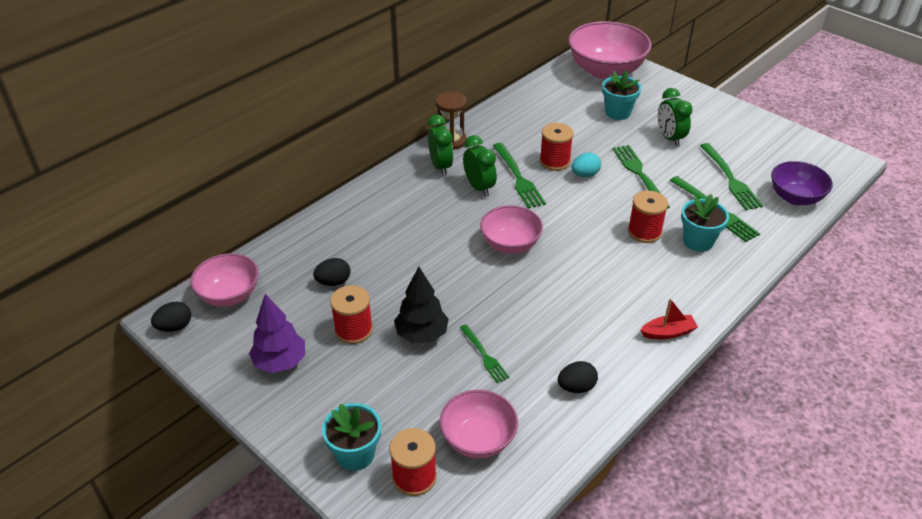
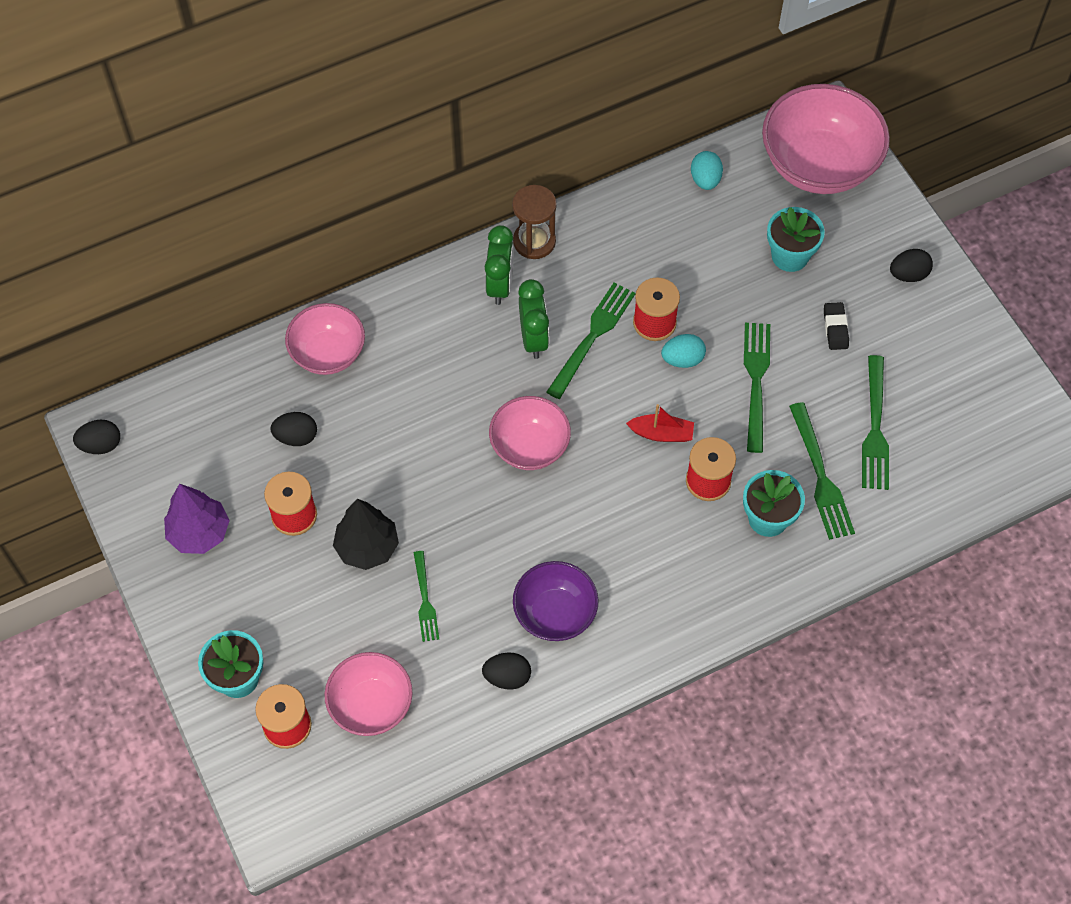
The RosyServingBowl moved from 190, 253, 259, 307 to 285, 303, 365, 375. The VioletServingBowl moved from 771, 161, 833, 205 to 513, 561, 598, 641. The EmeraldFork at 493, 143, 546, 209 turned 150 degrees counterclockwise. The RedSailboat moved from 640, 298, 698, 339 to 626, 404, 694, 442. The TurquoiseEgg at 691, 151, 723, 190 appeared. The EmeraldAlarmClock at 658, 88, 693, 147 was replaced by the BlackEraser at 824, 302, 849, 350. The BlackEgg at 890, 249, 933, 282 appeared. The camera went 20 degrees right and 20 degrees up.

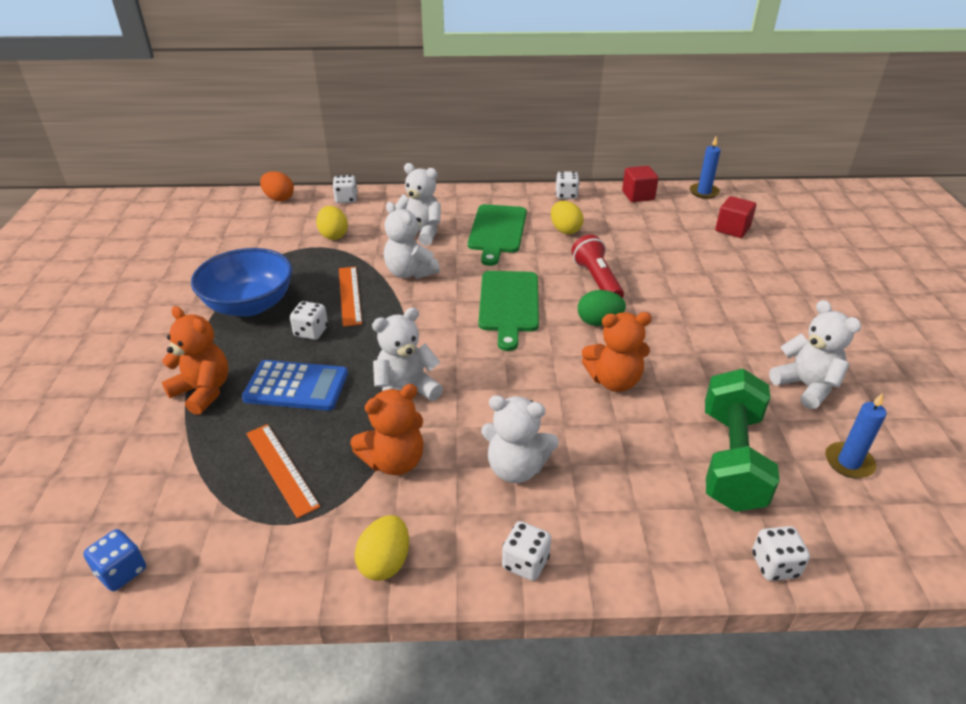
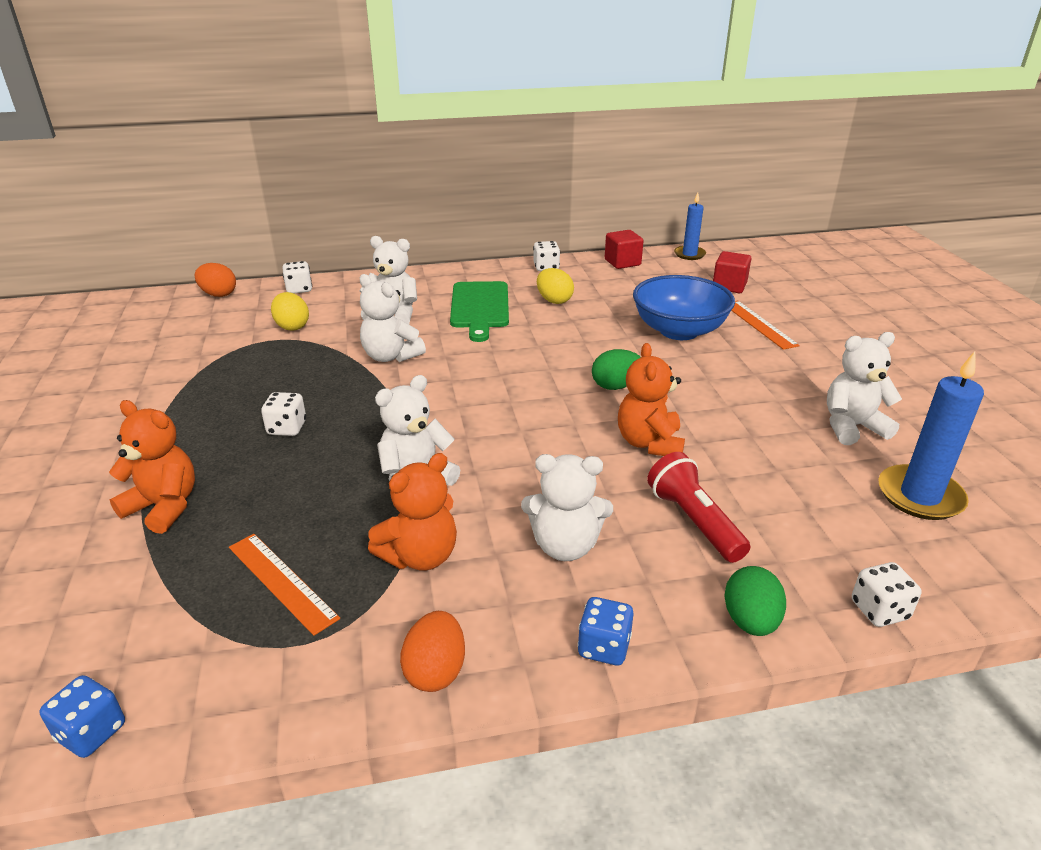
The GoldenEgg at 355, 515, 409, 581 became the OrangeEgg at 400, 611, 465, 692. The PureWhiteGameDie at 502, 521, 551, 581 became the CobaltGameDie at 577, 597, 633, 666. The OrangeTeddyBear at 582, 312, 652, 392 turned 105 degrees clockwise. The CobaltServingBowl moved from 191, 248, 292, 317 to 633, 275, 735, 340. The RedTorch moved from 572, 234, 624, 298 to 647, 452, 750, 563. The EmeraldEgg at 724, 566, 786, 636 appeared. The OrangeStraightedge moved from 339, 267, 362, 327 to 731, 301, 800, 350. The PureWhiteTeddyBear at 769, 300, 861, 409 turned 60 degrees counterclockwise. The CobaltWaxCandle at 825, 393, 887, 478 changed to 1.59 times the size. The CobaltCalculator at 242, 360, 348, 411 disappeared. The EmeraldCuttingBoard at 478, 271, 539, 351 disappeared. The EmeraldHandWeight at 705, 369, 780, 512 disappeared. The camera went 10 degrees left and 5 degrees down.

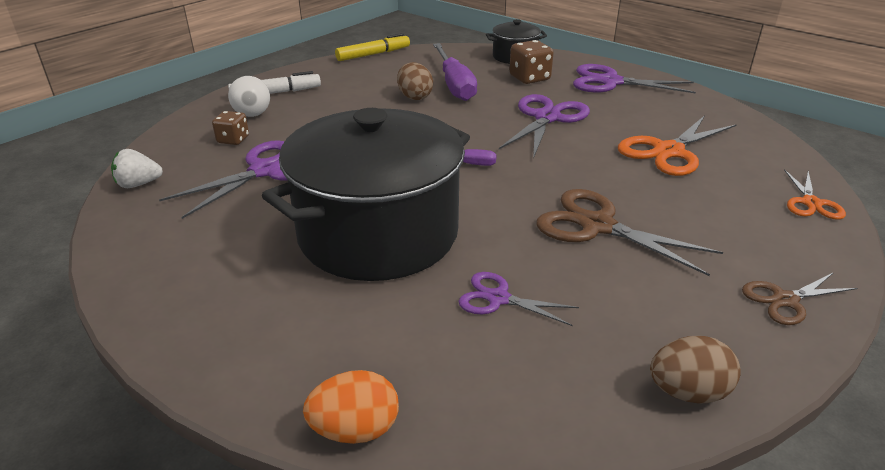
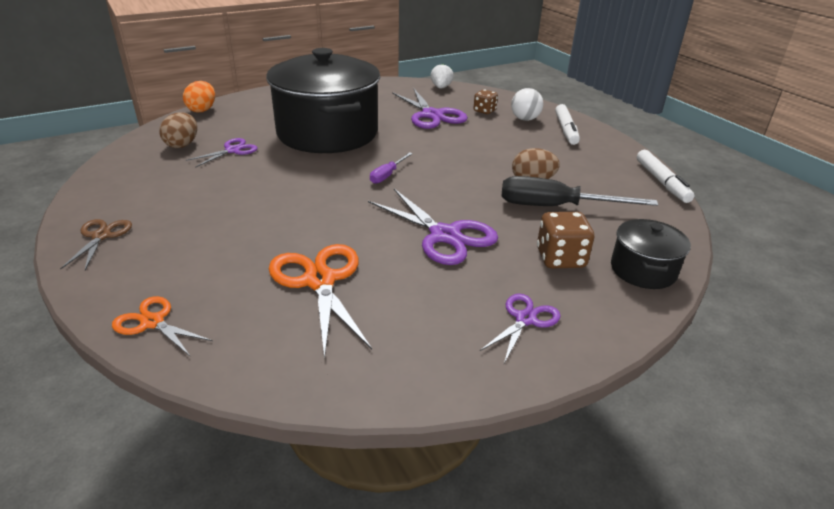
The BrownEgg moved from 650, 336, 741, 404 to 159, 112, 197, 148. The VioletPairOfScissors at 573, 64, 696, 93 changed to 0.58 times the size. The VioletScrewdriver at 433, 43, 477, 101 became the BlackScrewdriver at 501, 176, 658, 206. The GoldenMarkerPen at 335, 33, 410, 61 became the PureWhiteMarkerPen at 637, 150, 695, 203. The BrownPairOfScissors at 536, 189, 723, 276 disappeared. The camera went 110 degrees right and 0 degrees up.

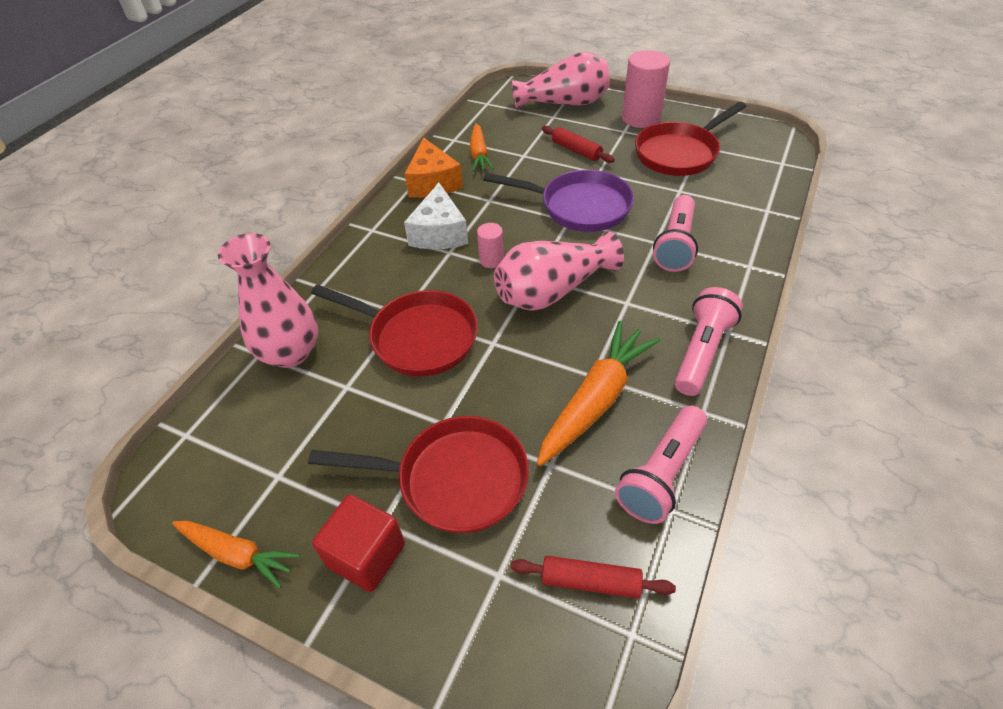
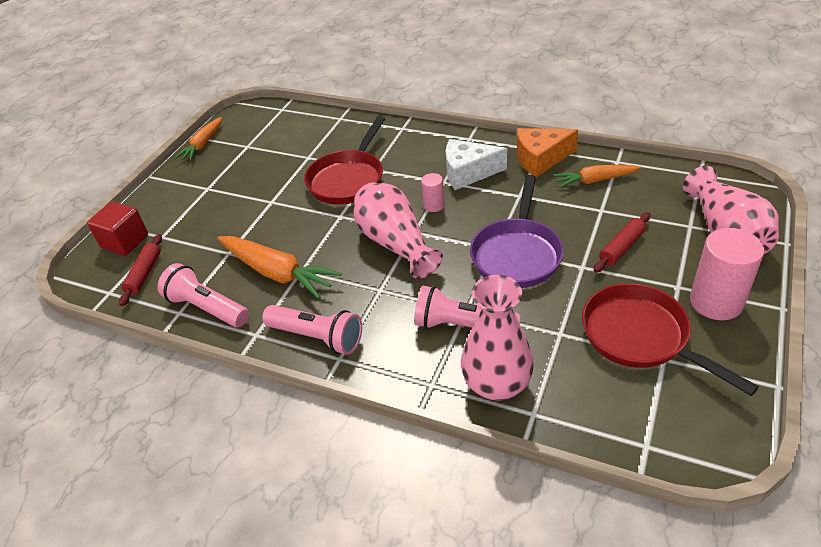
The RedSolidCube moved from 312, 494, 405, 592 to 87, 202, 148, 256. The RosyFlowerVase moved from 218, 233, 318, 368 to 461, 275, 534, 401. The RedSkillet at 308, 416, 529, 534 disappeared. The camera went 90 degrees right and 5 degrees down.

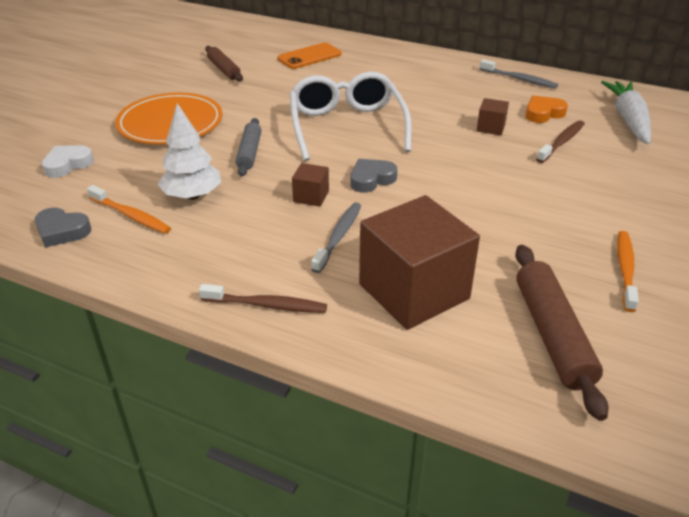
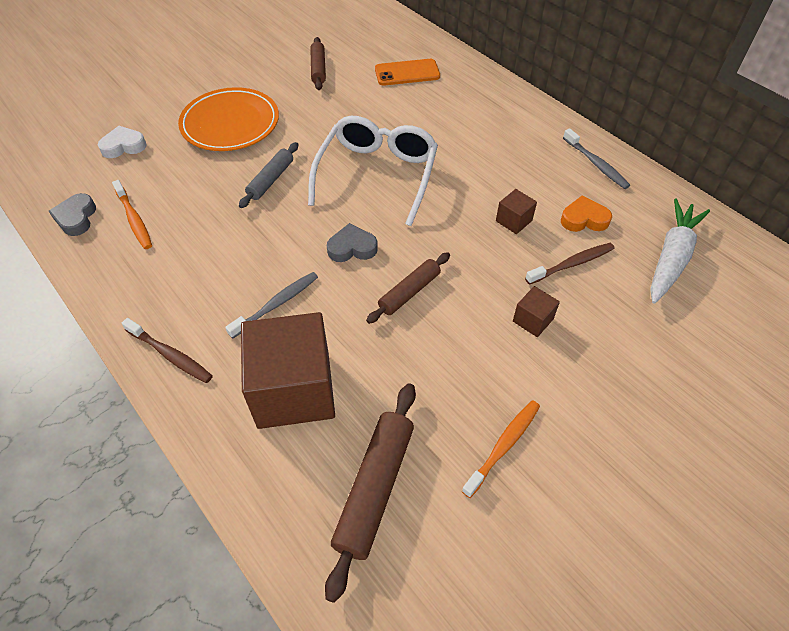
The AshGreyLoveHeart at 35, 208, 91, 247 turned 45 degrees clockwise. The BrownRollingPin at 366, 252, 450, 324 appeared. The BrownSolidCube moved from 292, 163, 329, 207 to 513, 286, 560, 337. The PureWhiteFirTree at 158, 103, 221, 200 disappeared. The camera went 25 degrees right and 15 degrees up.

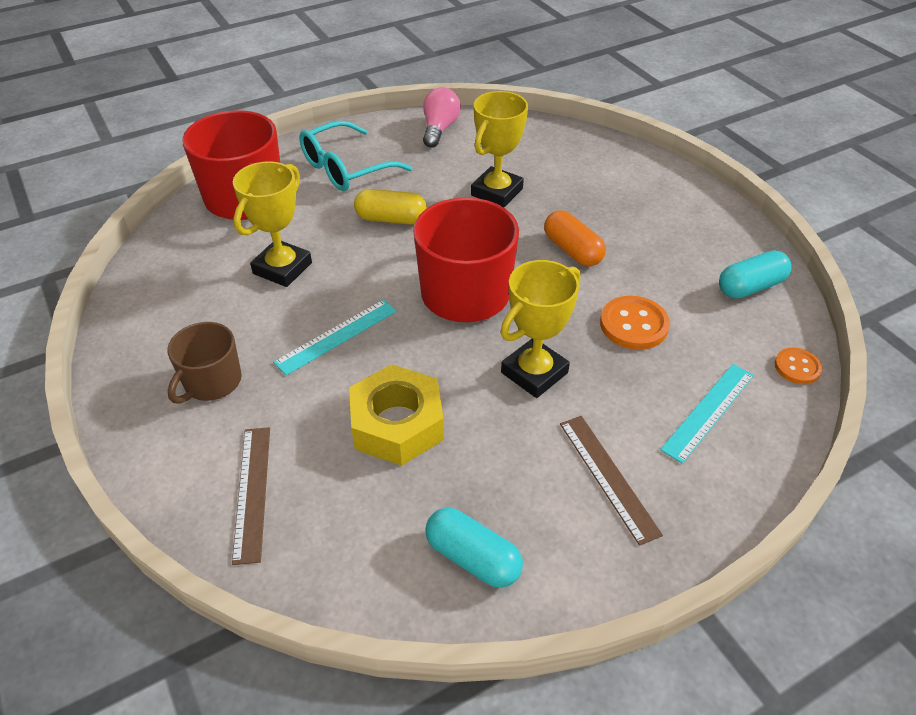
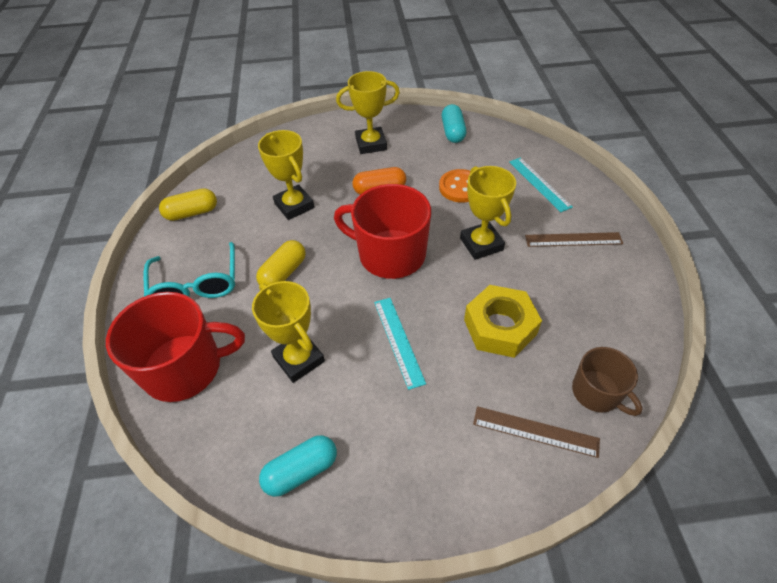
The RosyBulb at 423, 87, 461, 148 was replaced by the GoldenPillShape at 159, 188, 217, 221. The TurquoisePillShape moved from 425, 508, 523, 588 to 259, 435, 337, 497. The GoldenTrophy at 336, 71, 400, 154 appeared. The BrownTeaMug moved from 167, 322, 242, 404 to 572, 347, 643, 416. The OrangeShirtButton at 775, 348, 823, 384 disappeared. The camera went 65 degrees left and 5 degrees up.

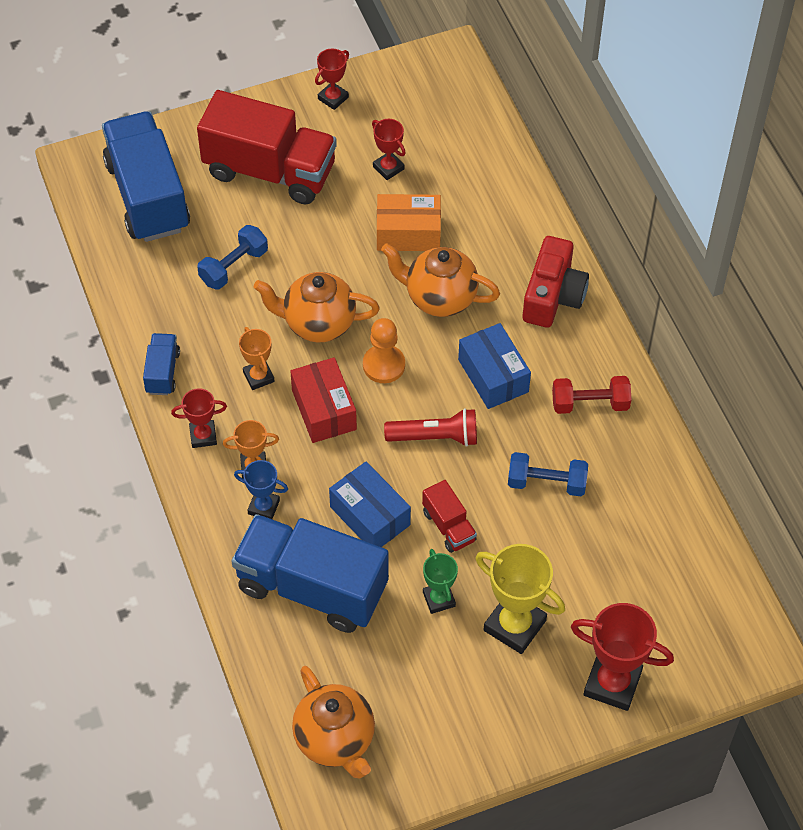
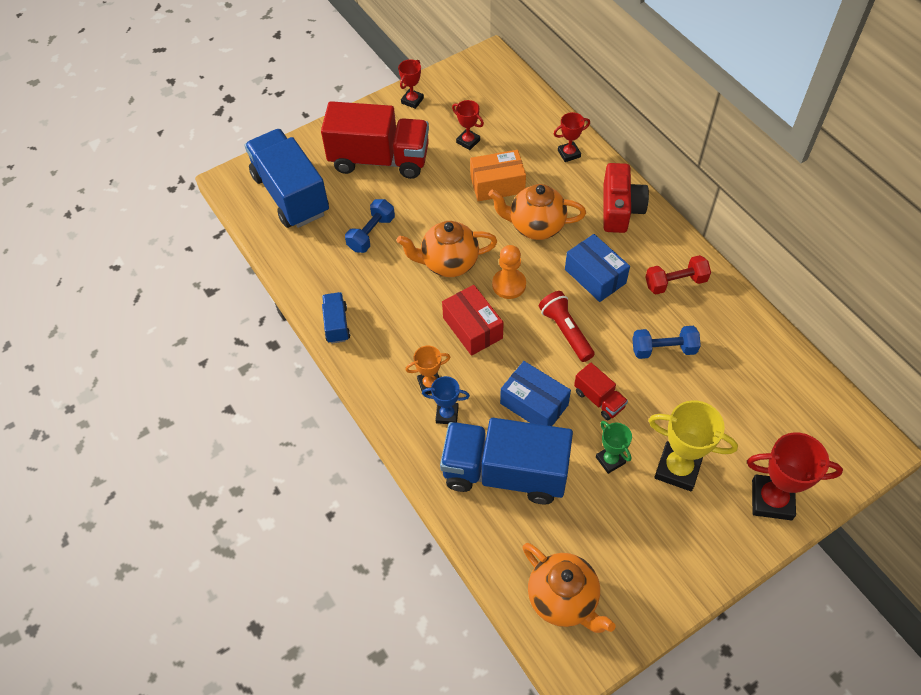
The RedTorch at 384, 408, 477, 447 turned 105 degrees counterclockwise. The RedTrophy moved from 171, 388, 227, 448 to 554, 112, 590, 162. The OrangeTrophy at 239, 327, 275, 390 disappeared. The camera went 10 degrees left and 0 degrees up.

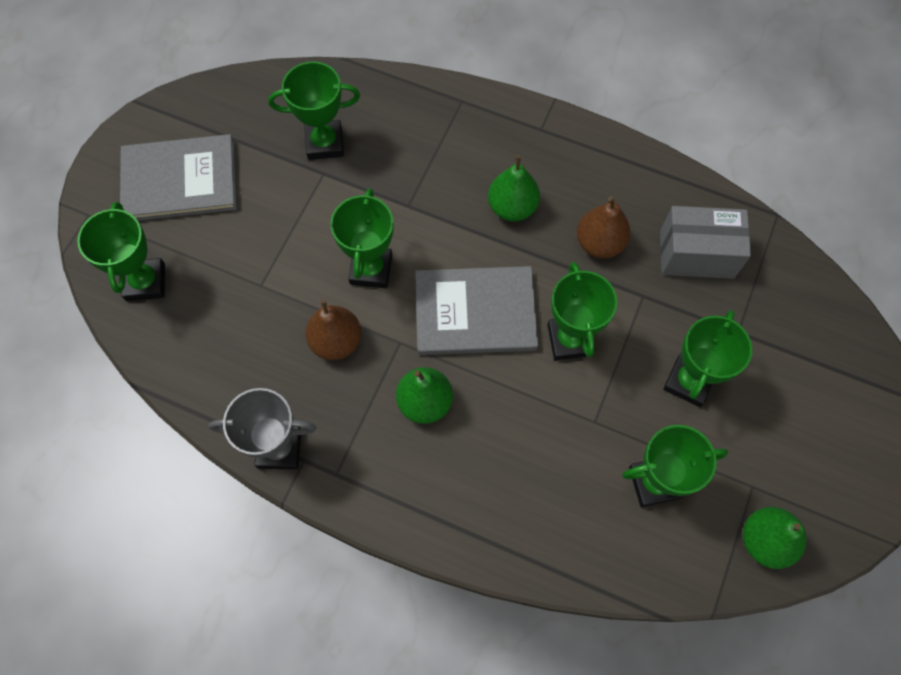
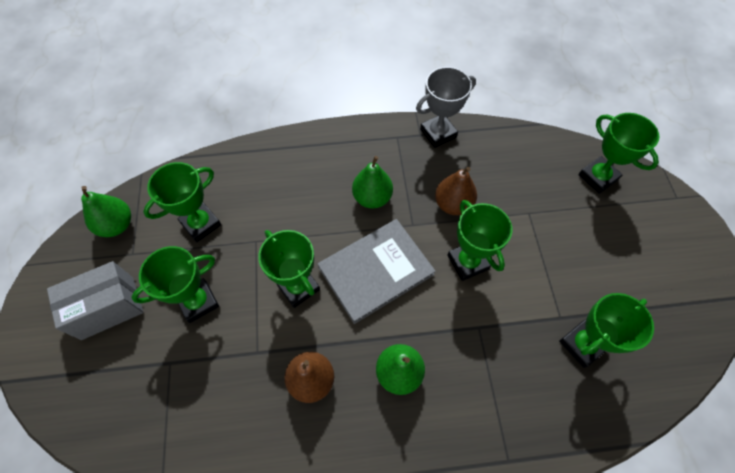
The AshGreyParcel moved from 660, 206, 751, 279 to 47, 261, 144, 340. The EmeraldTrophy at 663, 310, 752, 407 turned 60 degrees clockwise. The AshGreyHardback at 120, 134, 237, 221 disappeared. The camera went 150 degrees right and 5 degrees down.

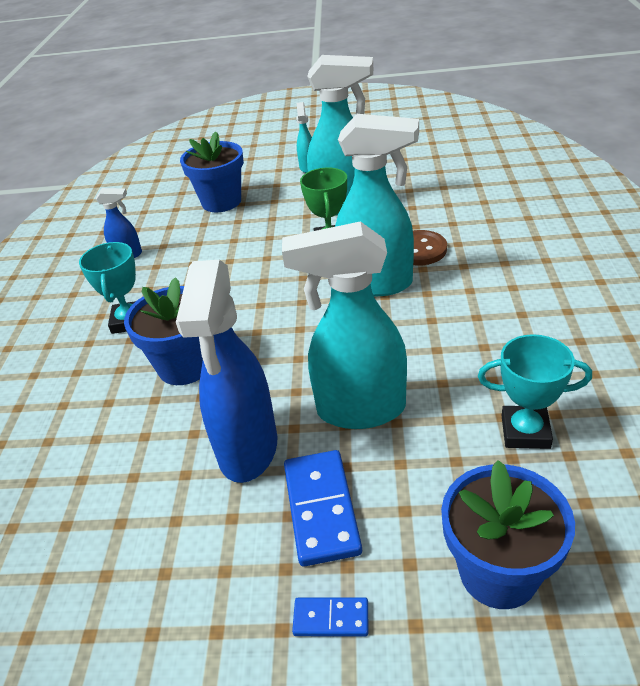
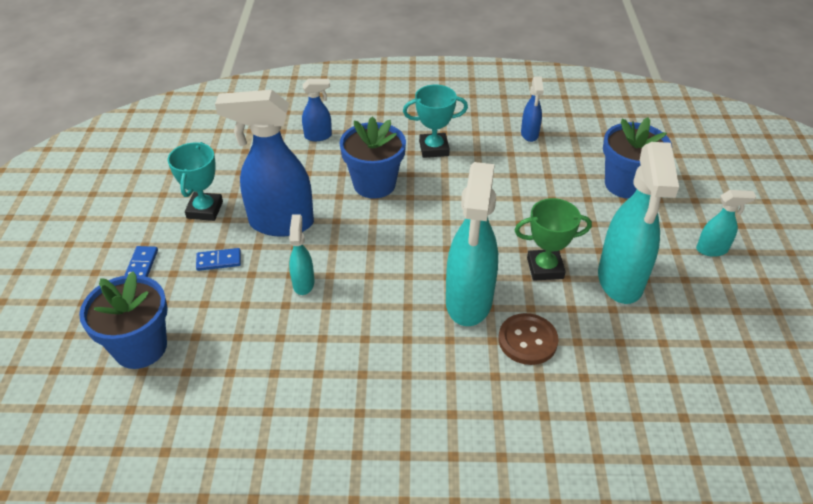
The TurquoiseTrophy moved from 478, 334, 592, 449 to 168, 142, 223, 221. The CobaltDominoPiece at 284, 450, 362, 567 changed to 0.54 times the size. The TurquoiseSprayCleaner at 282, 221, 407, 429 changed to 0.48 times the size. The CobaltSprayCleaner at 302, 79, 332, 141 appeared. The camera went 85 degrees right and 5 degrees up.

